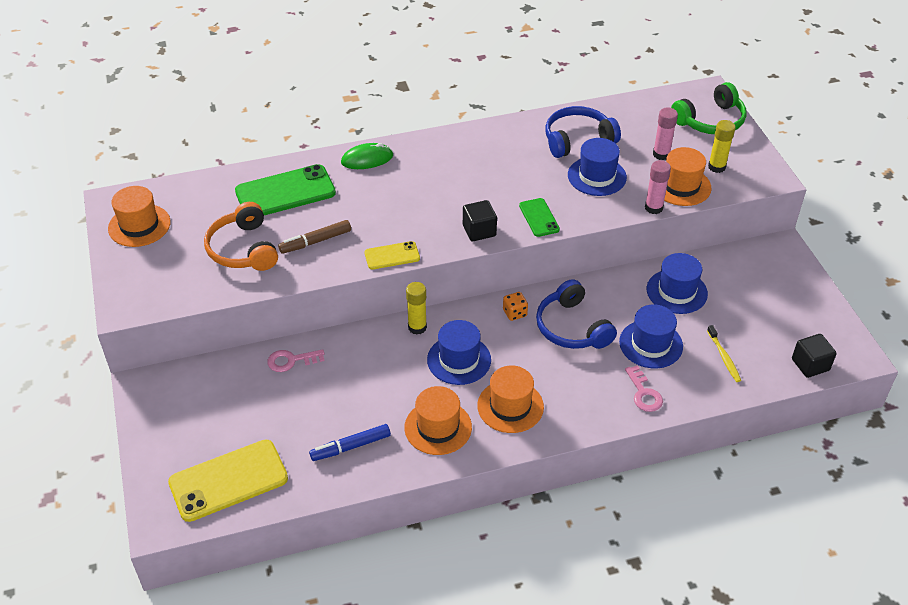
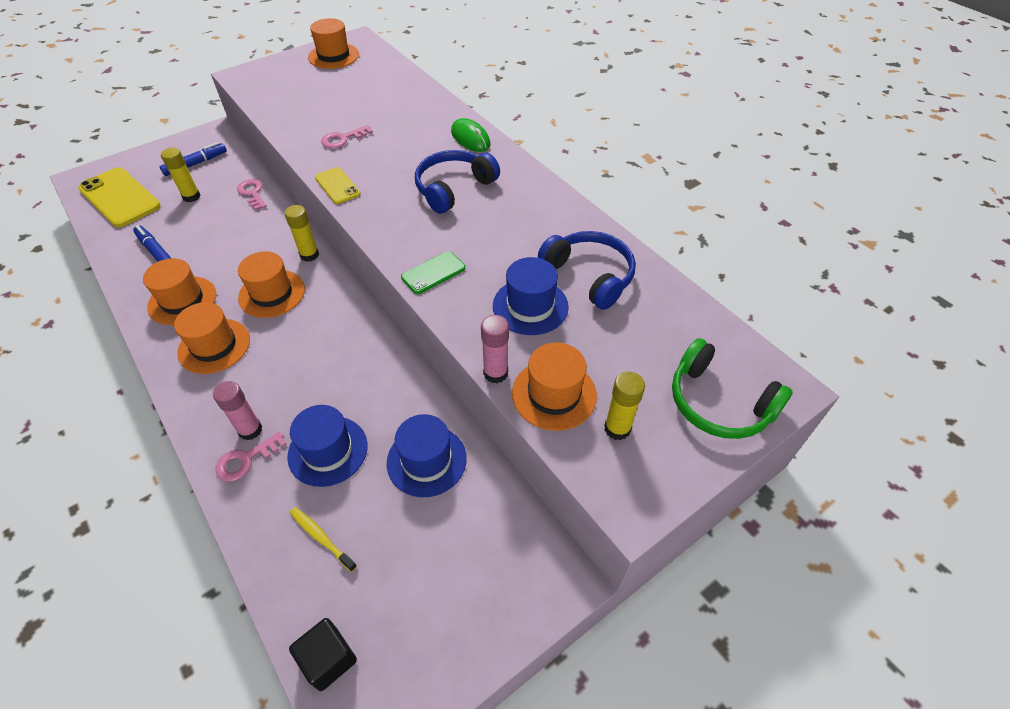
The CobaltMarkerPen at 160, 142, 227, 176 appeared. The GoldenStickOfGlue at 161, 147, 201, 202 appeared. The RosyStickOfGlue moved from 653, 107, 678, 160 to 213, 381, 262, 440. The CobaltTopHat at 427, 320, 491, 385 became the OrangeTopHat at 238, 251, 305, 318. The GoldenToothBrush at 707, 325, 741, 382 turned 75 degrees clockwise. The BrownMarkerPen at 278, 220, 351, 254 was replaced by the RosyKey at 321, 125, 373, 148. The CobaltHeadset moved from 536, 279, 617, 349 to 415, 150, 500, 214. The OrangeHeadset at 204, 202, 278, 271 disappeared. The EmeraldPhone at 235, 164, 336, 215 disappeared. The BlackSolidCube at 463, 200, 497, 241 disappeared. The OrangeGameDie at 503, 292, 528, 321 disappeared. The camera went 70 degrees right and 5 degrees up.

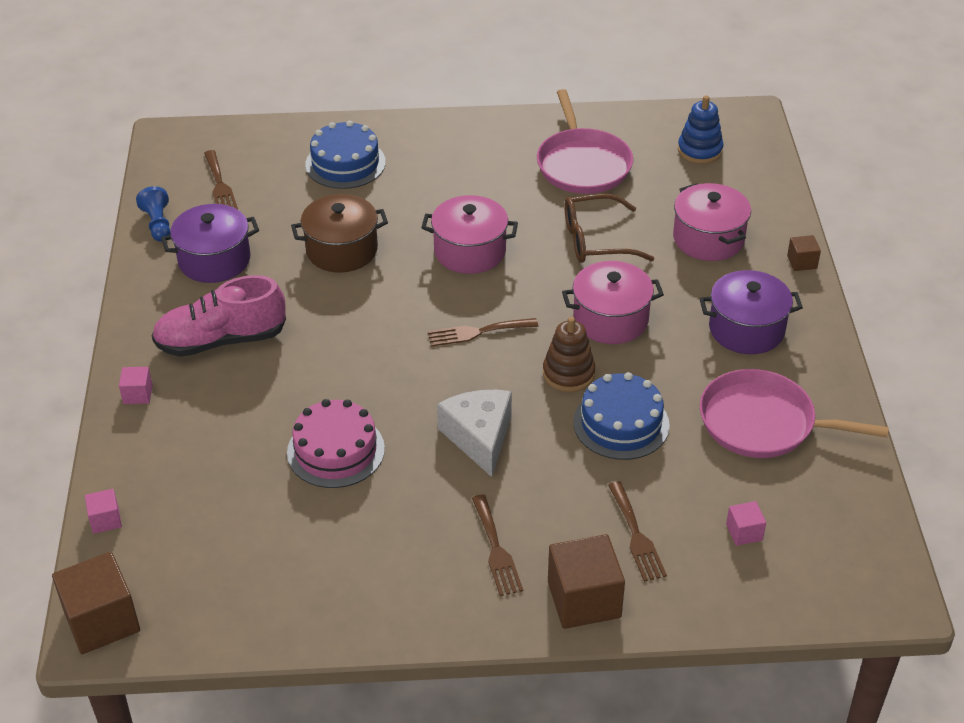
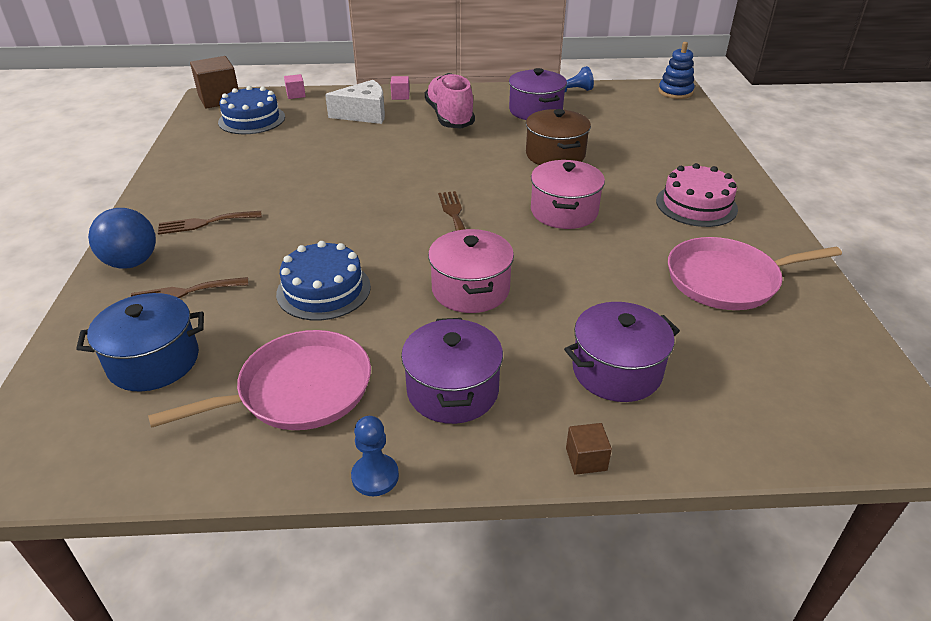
The RosySolidCube at 726, 501, 766, 546 was replaced by the CobaltCookingPot at 76, 293, 204, 391. The BrownSolidCube at 548, 534, 625, 629 was replaced by the CobaltBall at 88, 208, 156, 269. The RosySkillet at 699, 369, 889, 458 turned 45 degrees clockwise. The CobaltCake moved from 305, 120, 386, 189 to 218, 86, 285, 134. The PureWhiteCheese moved from 437, 390, 512, 477 to 325, 80, 385, 124. The CobaltGamePawn at 351, 416, 399, 496 appeared. The RosyCookingPot at 673, 183, 751, 261 became the VioletCookingPot at 564, 302, 680, 402. The RosyCake moved from 287, 399, 385, 488 to 656, 163, 738, 227. The CobaltStackingRings moved from 678, 95, 724, 164 to 658, 42, 695, 99. The BrownFork at 204, 150, 238, 210 disappeared. The BrownStackingRings at 543, 317, 595, 392 disappeared. The BrownSpectacles at 565, 194, 654, 263 disappeared. The camera went 90 degrees right and 5 degrees down.

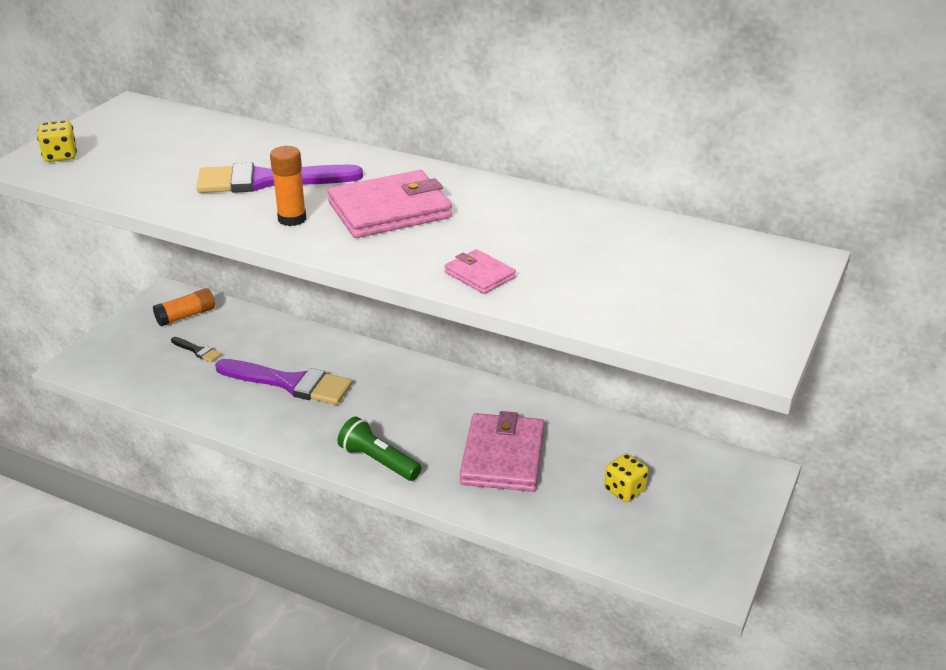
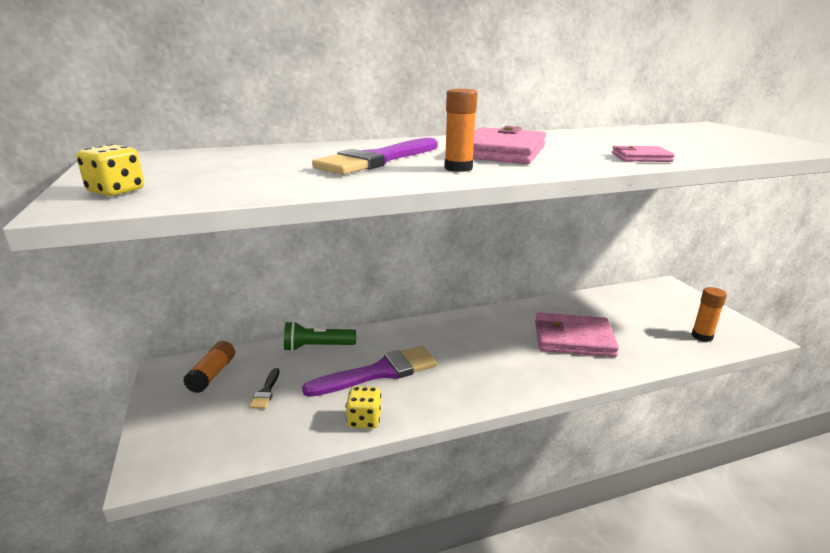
The BlackBrush at 171, 337, 222, 362 turned 105 degrees clockwise. The EmeraldTorch moved from 337, 417, 421, 481 to 284, 321, 356, 351. The GoldenGameDie moved from 604, 453, 649, 502 to 346, 386, 381, 429. The RosyBillfold at 460, 411, 545, 492 turned 45 degrees counterclockwise. The OrangeStickOfGlue at 691, 287, 727, 342 appeared. The camera went 45 degrees left and 10 degrees down.

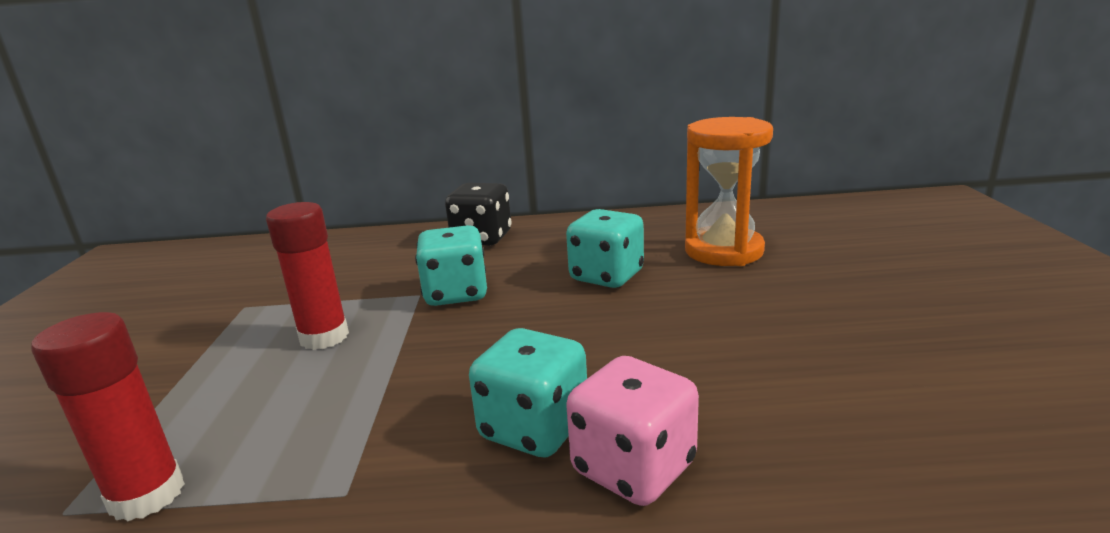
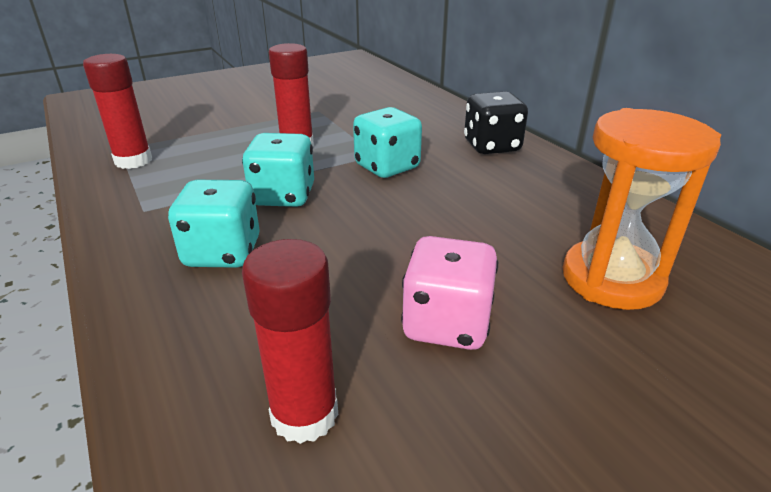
The TurquoiseGameDie moved from 566, 209, 644, 288 to 242, 133, 314, 207. The RedStickOfGlue at 242, 239, 338, 444 appeared. The RosyGameDie moved from 566, 356, 699, 506 to 401, 236, 498, 350. The camera went 60 degrees right and 10 degrees up.

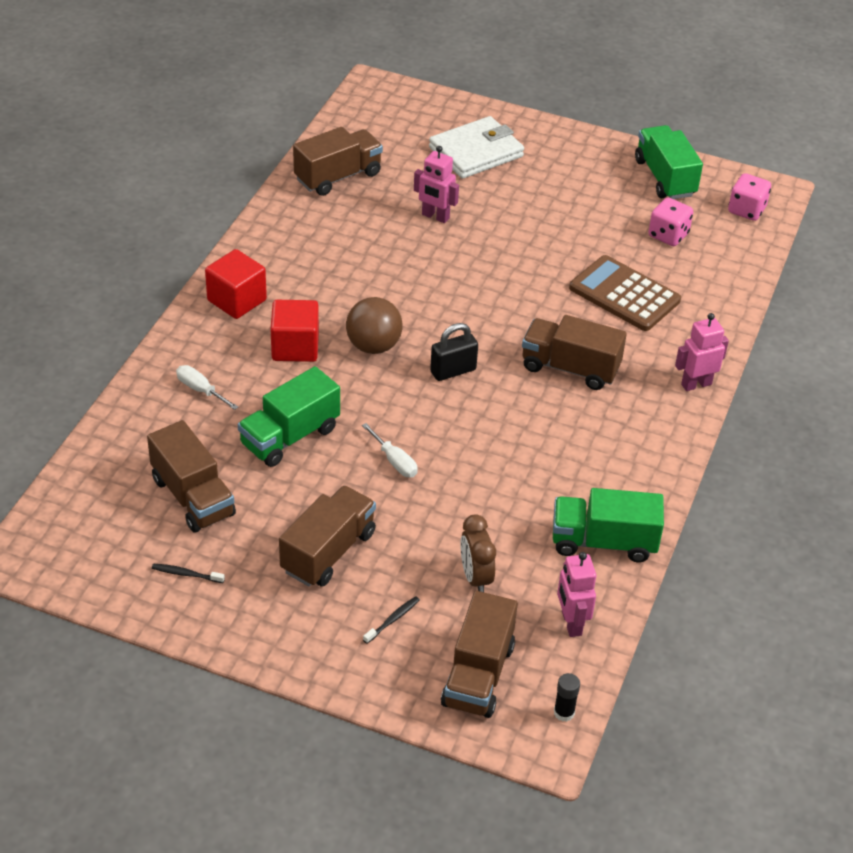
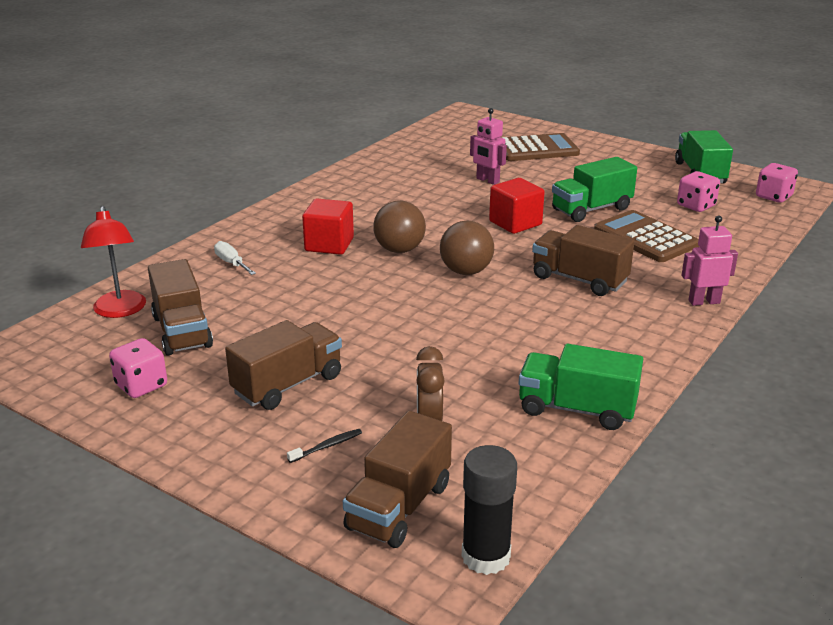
The RedLamp at 81, 206, 146, 318 appeared. The BlackToothBrush at 152, 564, 225, 583 was replaced by the RosyGameDie at 109, 338, 167, 398. The BlackPadlock at 430, 323, 478, 381 was replaced by the BrownBall at 440, 221, 494, 275. The BlackStickOfGlue at 554, 673, 580, 722 changed to 1.94 times the size. The RedSolidCube moved from 205, 249, 267, 319 to 489, 178, 545, 234. The PureWhiteBillfold at 429, 116, 524, 179 was replaced by the BrownCalculator at 502, 133, 580, 161. The EmeraldLorry moved from 238, 366, 340, 467 to 552, 157, 637, 222. The BrownLorry at 293, 127, 383, 196 disappeared. The PureWhiteScrewdriver at 362, 423, 418, 477 disappeared. The RosyToyRobot at 557, 552, 596, 637 disappeared. The camera went 15 degrees right and 15 degrees down.

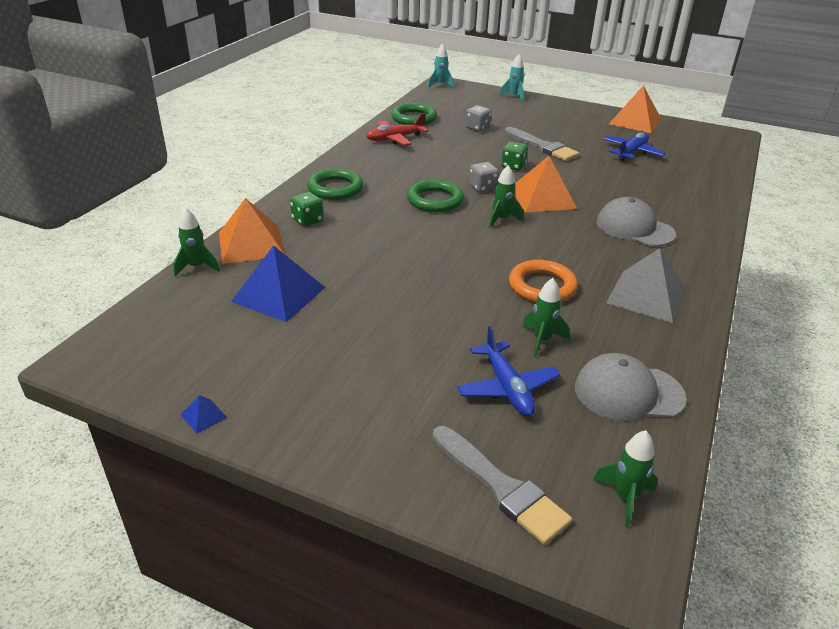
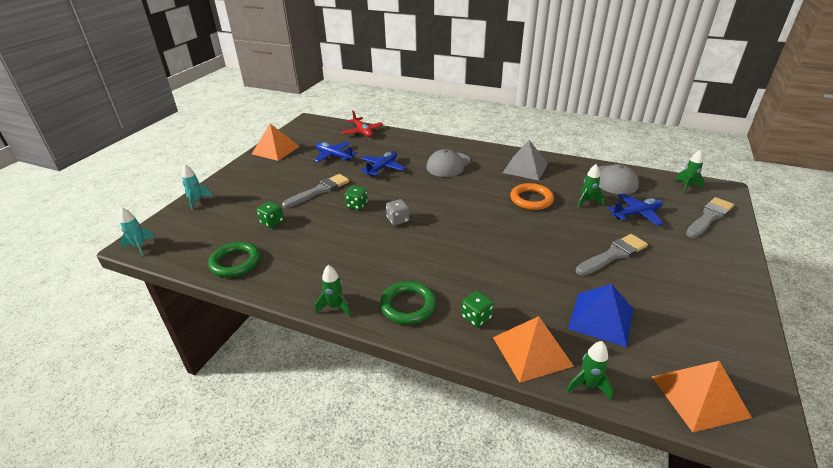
The AshGreyGameDie at 466, 105, 491, 132 became the EmeraldGameDie at 257, 201, 284, 228. The EmeraldSpaceship moved from 489, 165, 524, 228 to 315, 265, 351, 317. The RedAeroplane moved from 366, 113, 429, 146 to 342, 110, 383, 137. The CobaltAeroplane at 360, 151, 405, 177 appeared. The AshGreyBrush at 576, 234, 648, 276 appeared. The OrangePyramidShape moved from 515, 156, 577, 212 to 651, 361, 752, 432. The CobaltPyramidShape at 181, 395, 227, 434 disappeared. The EmeraldTorus at 407, 180, 464, 212 disappeared. The camera went 90 degrees left and 0 degrees up.

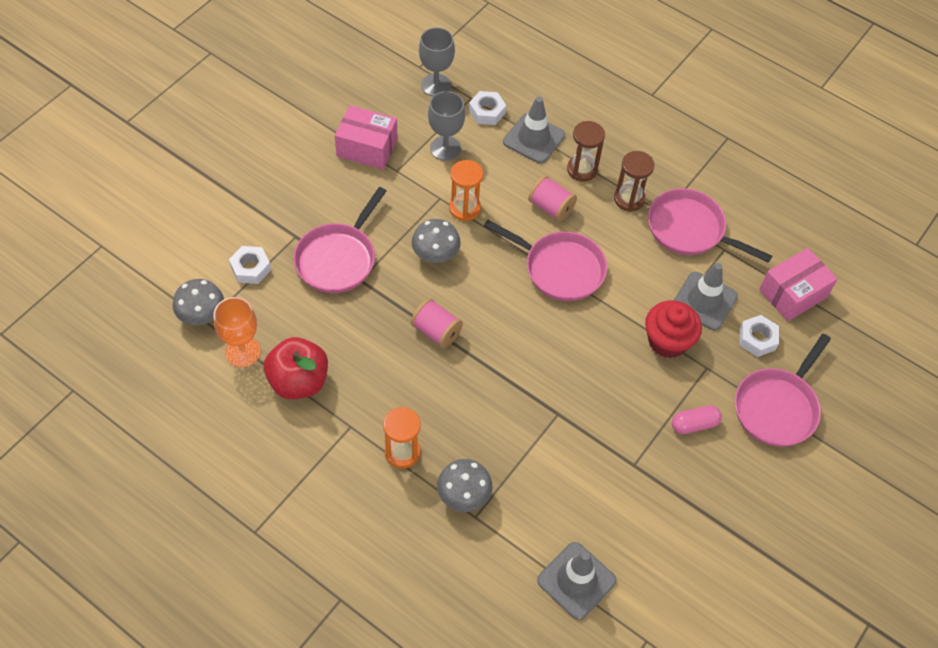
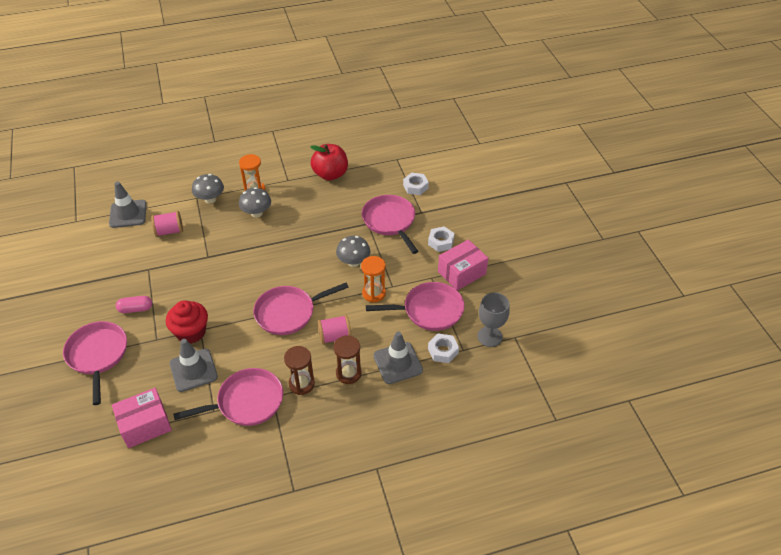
The RosyParcel at 759, 248, 838, 321 turned 60 degrees clockwise. The RosyPillShape at 672, 405, 722, 434 turned 60 degrees clockwise. The RosyReelOfThread moved from 411, 298, 463, 348 to 151, 211, 183, 237. The AshGreyMushroom moved from 173, 279, 224, 325 to 239, 187, 271, 218. The AshGreyGoblet at 428, 91, 465, 161 was replaced by the RosySkillet at 366, 282, 464, 331. The PureWhiteHexNut moved from 740, 315, 779, 357 to 428, 226, 455, 252. The OrangeGoblet at 214, 297, 261, 367 disappeared. The camera went 130 degrees right and 10 degrees down.

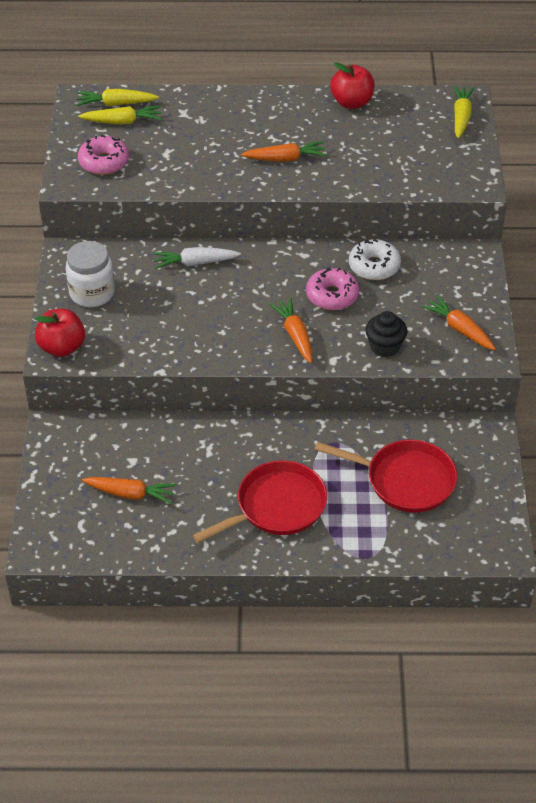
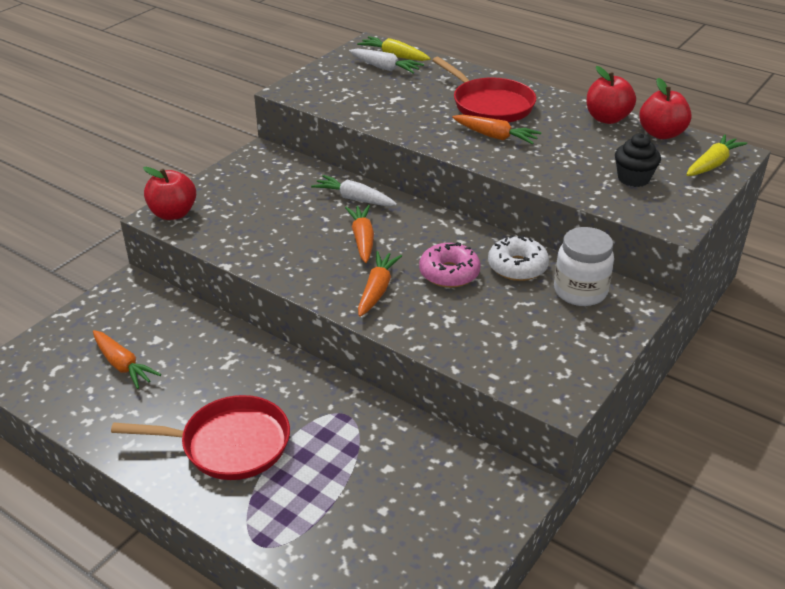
The OrangeRootVegetable moved from 421, 295, 495, 350 to 345, 205, 374, 263. The GoldenRootVegetable at 78, 106, 162, 124 became the PureWhiteRootVegetable at 349, 49, 424, 74. The RedSkillet moved from 314, 440, 457, 513 to 432, 57, 536, 123. The PureWhiteJamJar moved from 66, 241, 115, 307 to 554, 227, 614, 306. The BlackFairyCake moved from 365, 311, 407, 357 to 615, 133, 661, 187. The RedApple at 639, 78, 692, 139 appeared. The RosyGlazedDonut at 78, 135, 129, 175 disappeared. The camera went 35 degrees right and 10 degrees down.

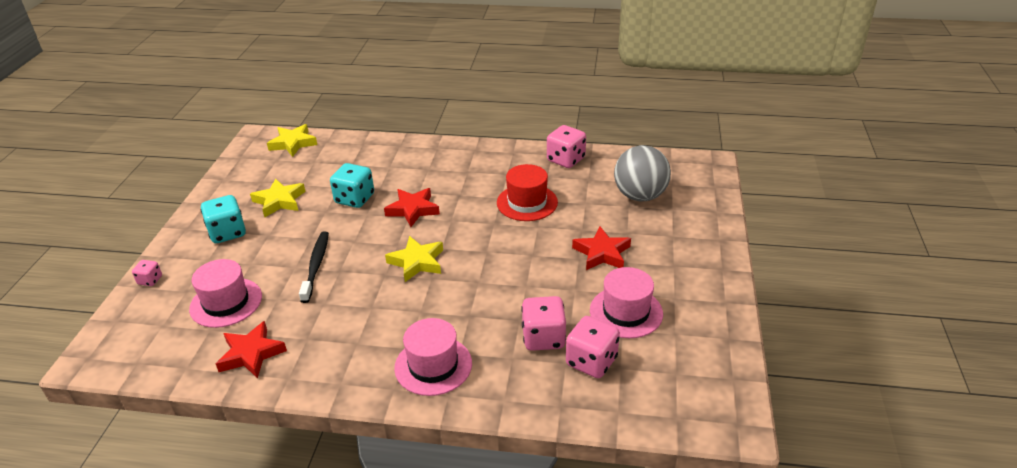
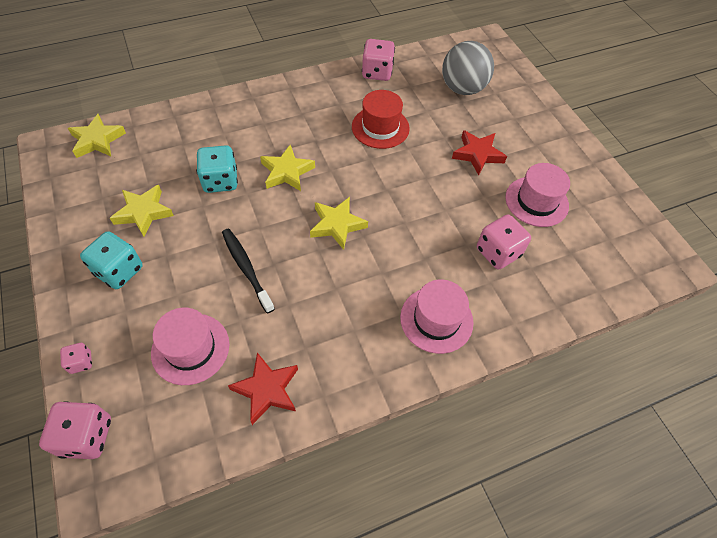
The RosyGameDie moved from 566, 316, 620, 378 to 39, 401, 111, 459. The RedFivePointedStar at 384, 188, 440, 227 became the GoldenFivePointedStar at 260, 145, 315, 191. The camera went 35 degrees left and 20 degrees up.

